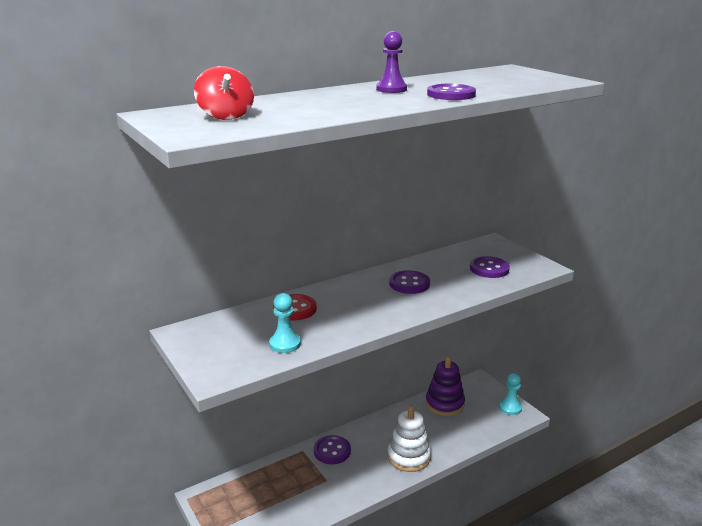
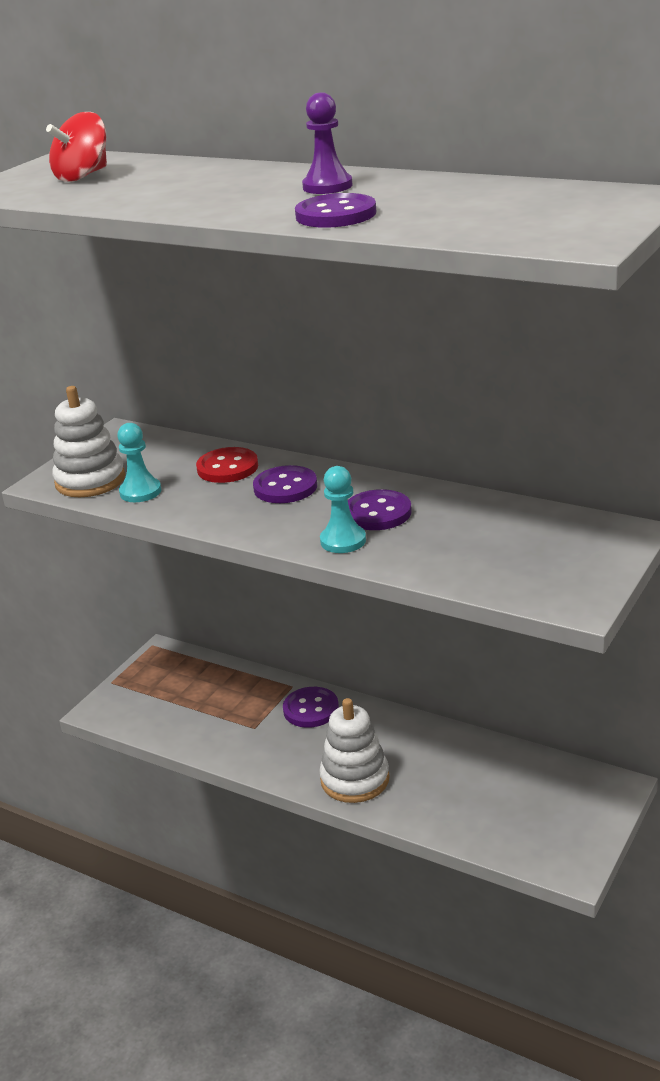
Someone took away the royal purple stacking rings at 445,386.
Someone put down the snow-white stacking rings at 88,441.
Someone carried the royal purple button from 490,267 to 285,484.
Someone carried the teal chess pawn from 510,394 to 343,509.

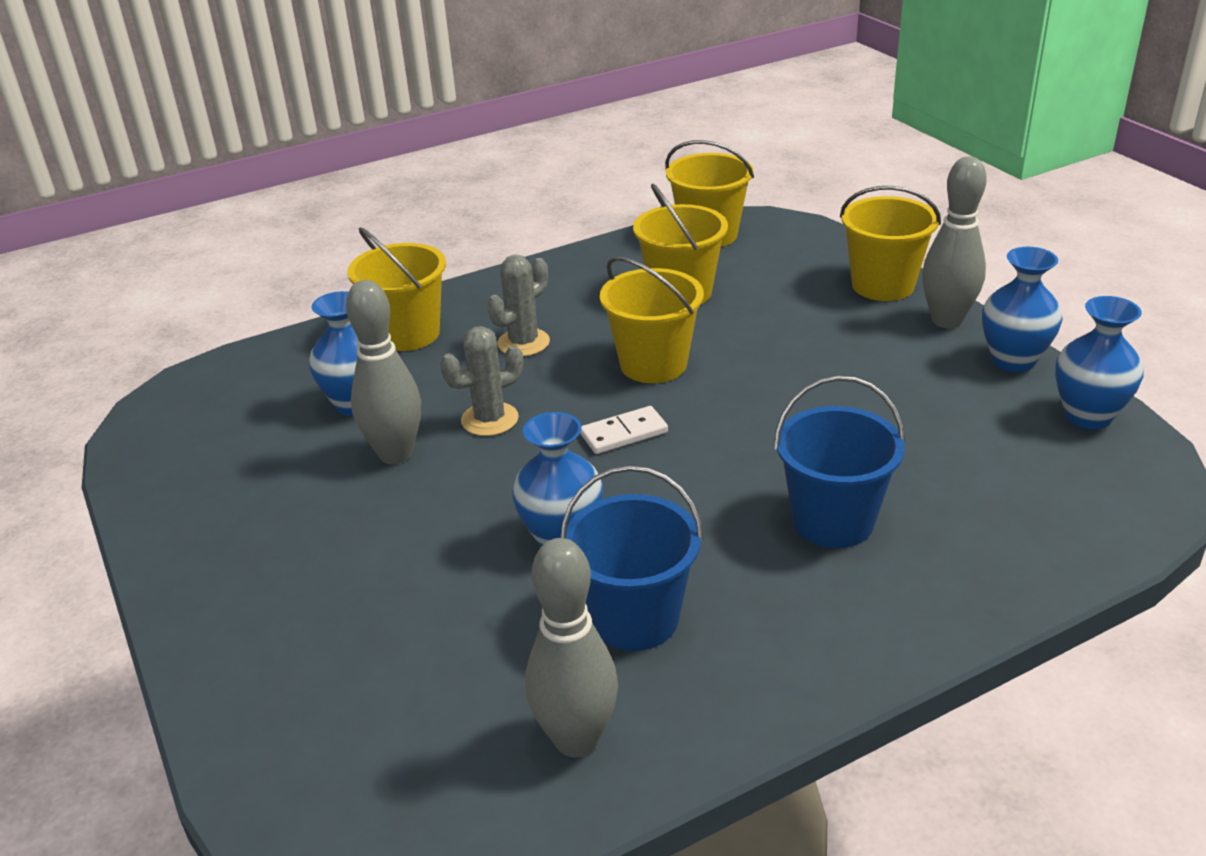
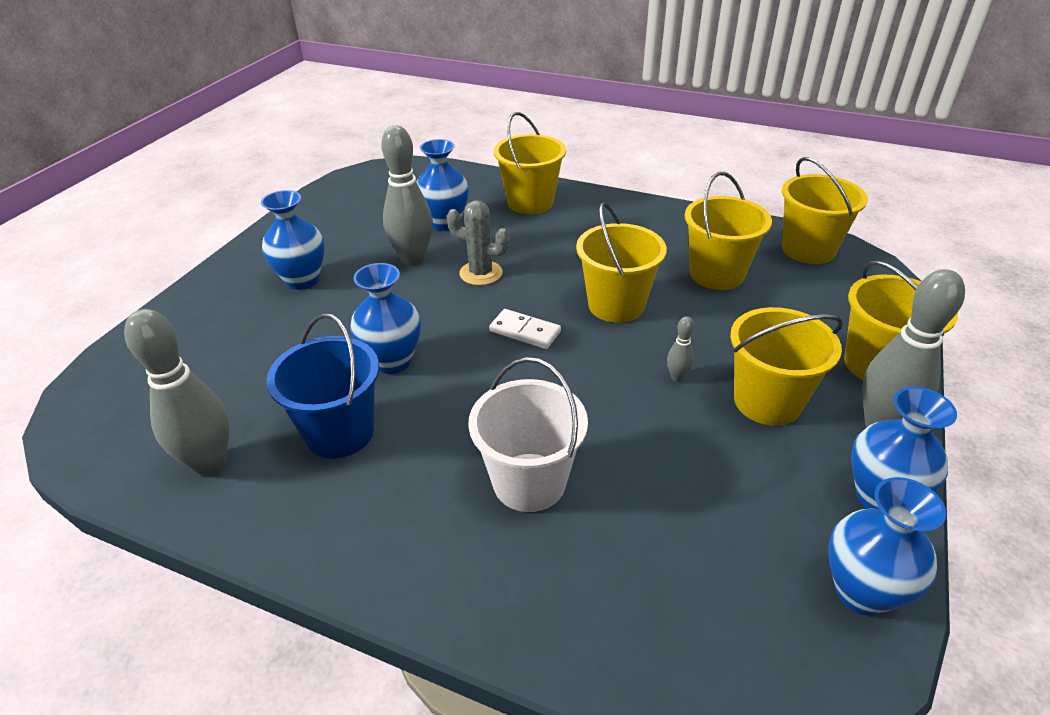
Someone took away the gray saguaro cactus at 518,306.
Someone put down the cobalt tall vase at 293,240.
Someone put down the gray skittle at 680,349.
Someone put down the golden sand bucket at 786,366.
Someone repainted the cobalt sand bucket at 839,461, which became the snow-white sand bucket at 528,434.

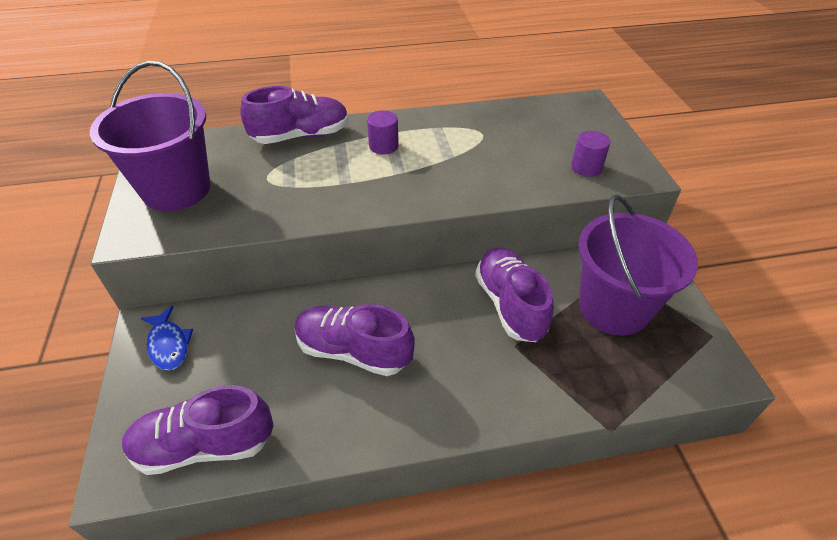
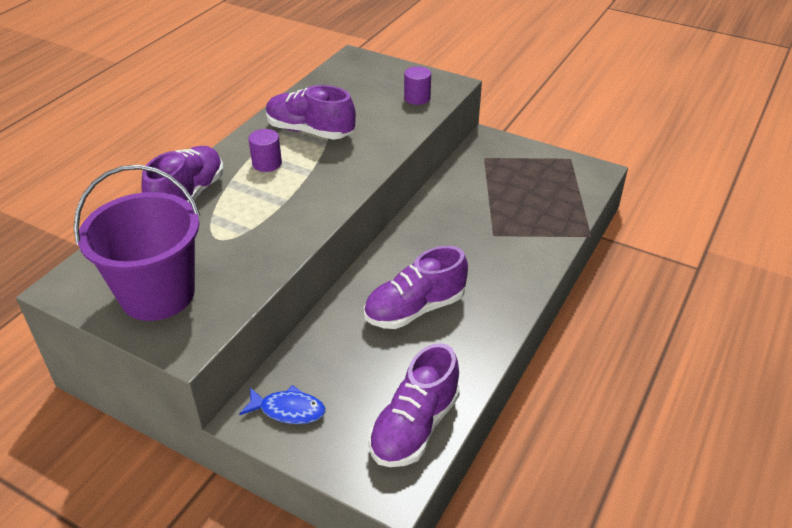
Someone took away the royal purple sand bucket at 638,265.
Someone carried the royal purple shoe from 514,294 to 311,112.

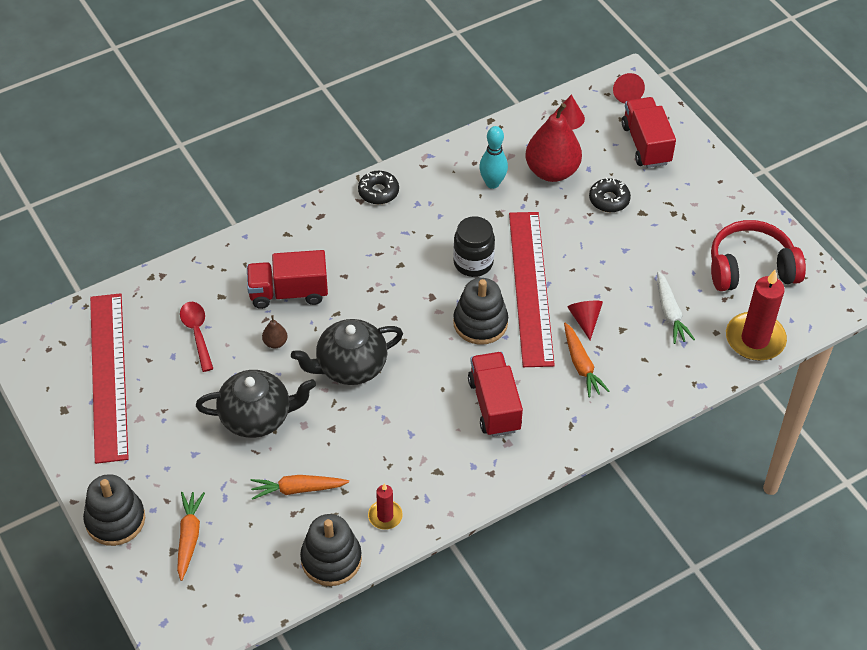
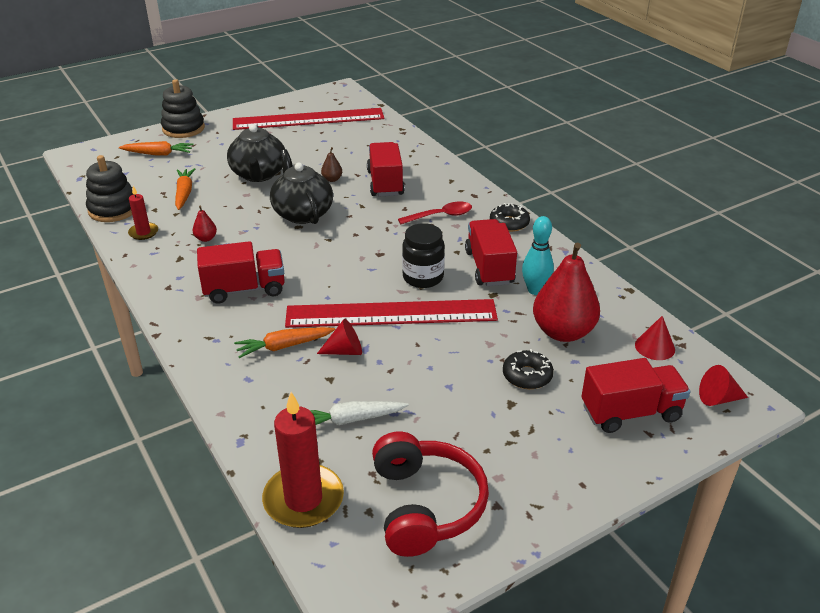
Someone took away the black stacking rings at 480,311.
Someone put down the crimson pear fruit at 205,223.
Someone put down the crimson toy truck at 491,252.
Someone carried the crimson spoon from 196,337 to 435,213.

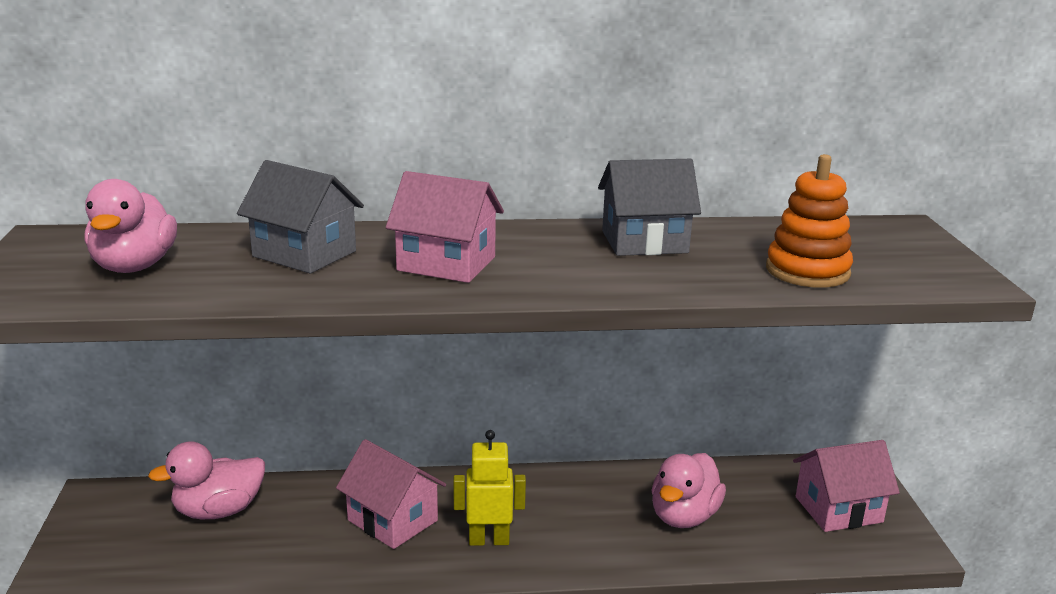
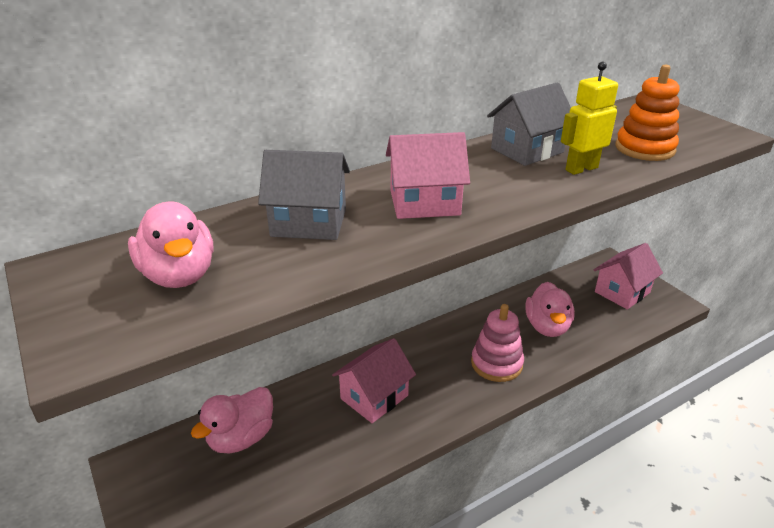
Someone put down the rosy stacking rings at 497,343.
Someone carried the golden robot figure from 489,488 to 589,118.
Someone rotated the rosy toy house at 391,494 by 60 degrees counterclockwise.

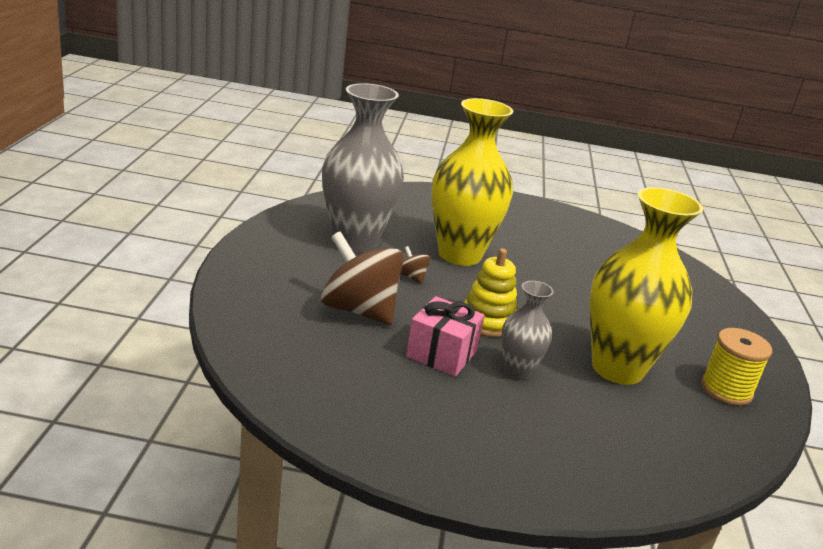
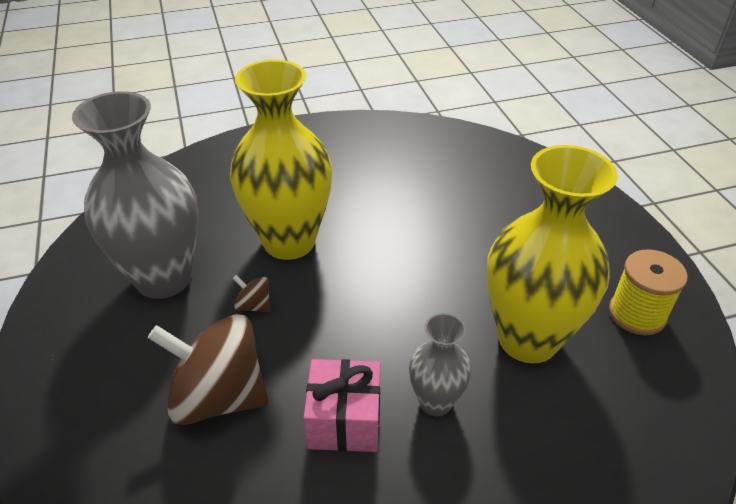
Someone took away the golden stacking rings at 490,292.

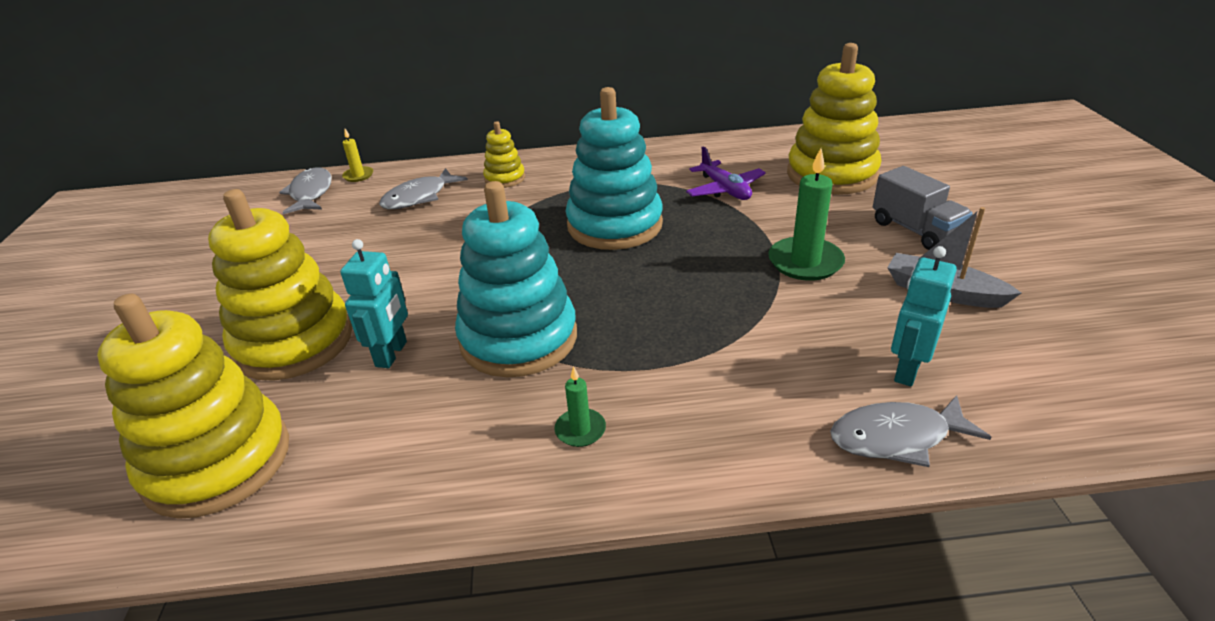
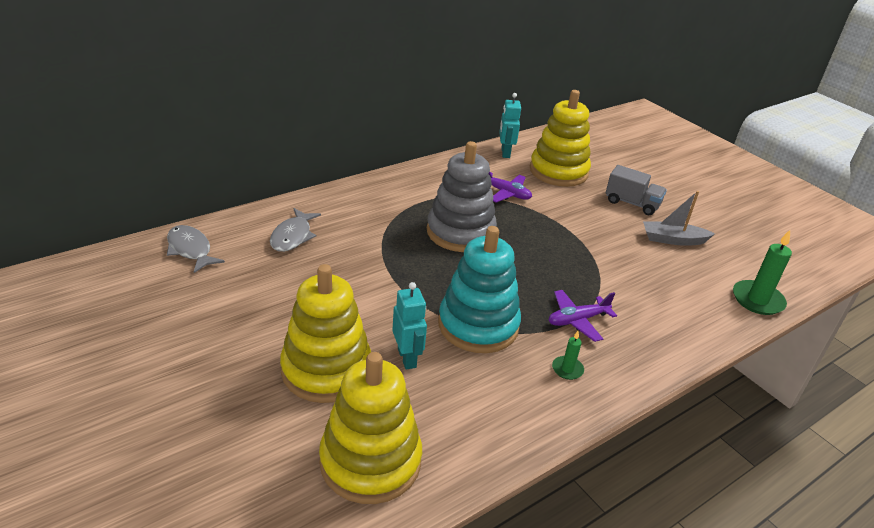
Someone took away the golden pillar candle at 357,155.
Someone took away the golden stacking rings at 504,154.
Someone took away the gray toy fish at 911,431.
Someone put down the royal purple plane at 582,316.
Someone carried the leaf-green pillar candle from 806,214 to 762,272.
Someone carried the teal robot figure from 924,316 to 510,125.
Someone repainted the teal stacking rings at 614,168, which became the gray stacking rings at 462,196.

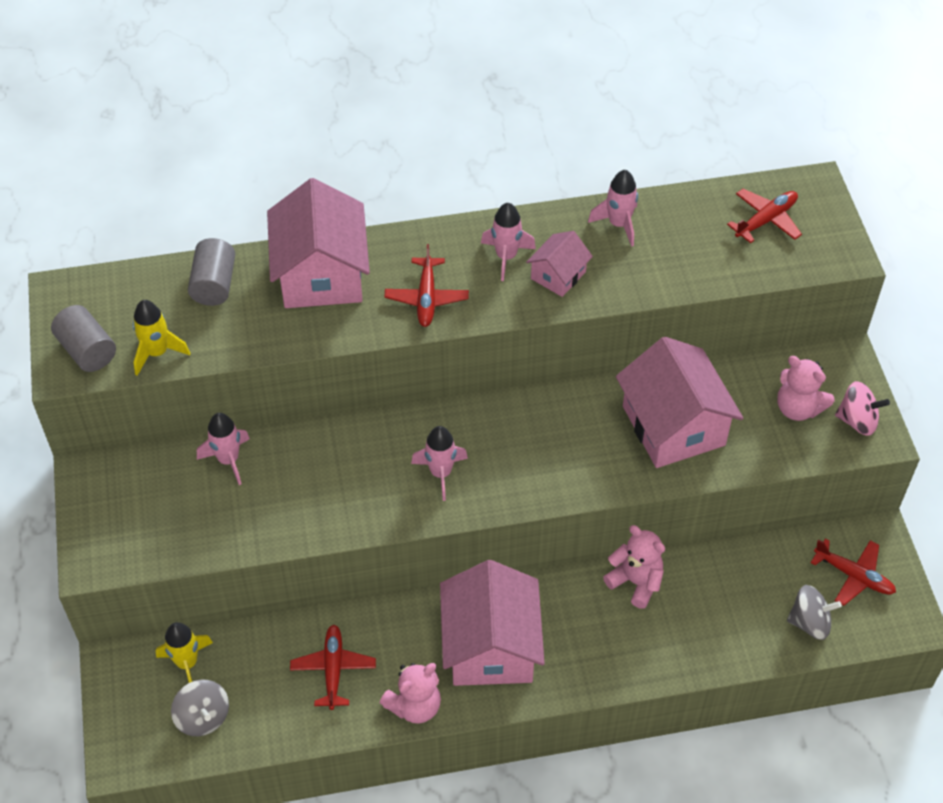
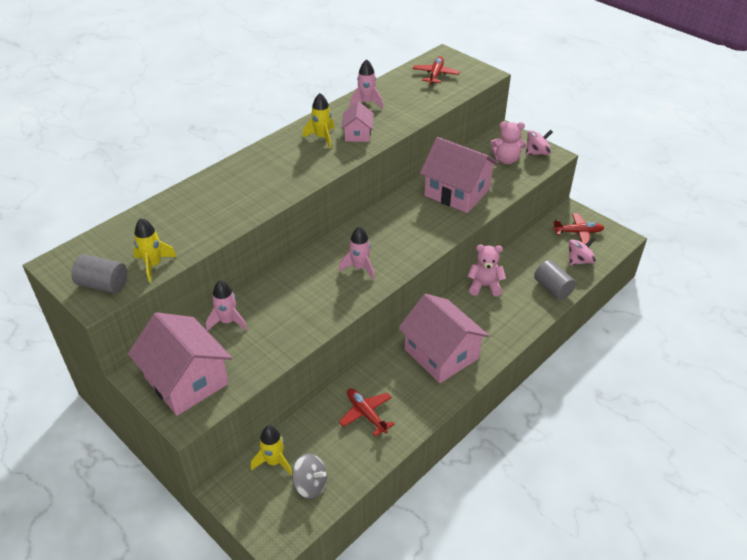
Someone took away the rosy teddy bear at 410,693.
Someone took away the crimson plane at 426,285.
Someone carried the gray cylinder shape from 211,272 to 555,280.
Someone carried the rosy toy house from 318,243 to 180,364.
Someone repainted the rosy spaceship at 508,242, which became the golden spaceship at 318,120.
Someone repainted the gray whirligig at 814,612, which became the rosy whirligig at 582,251.

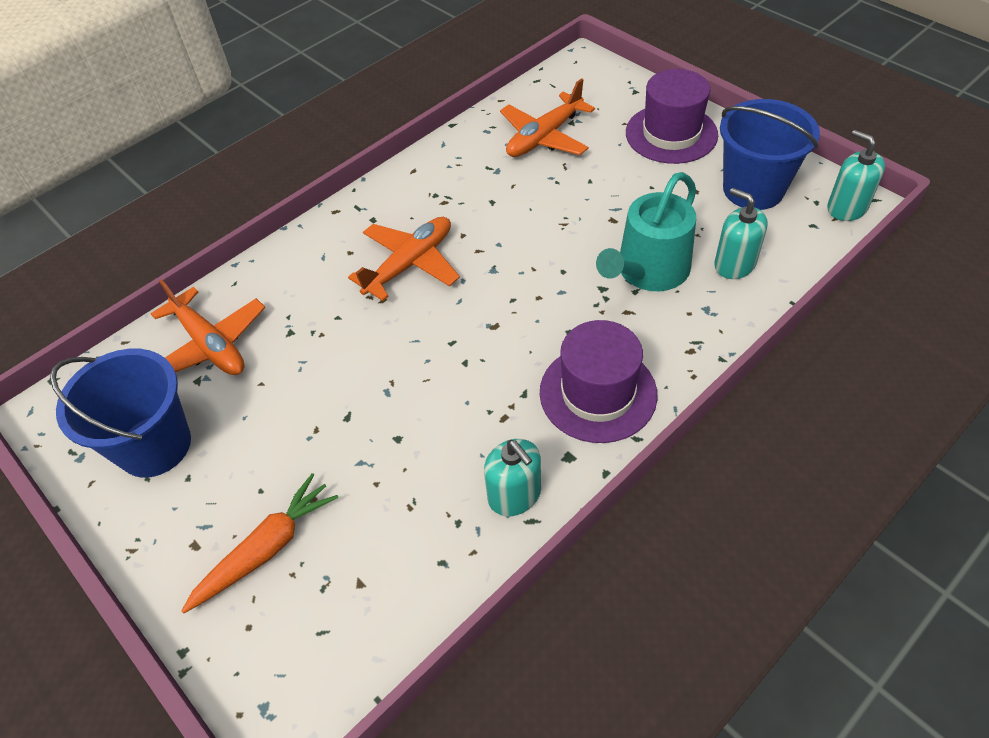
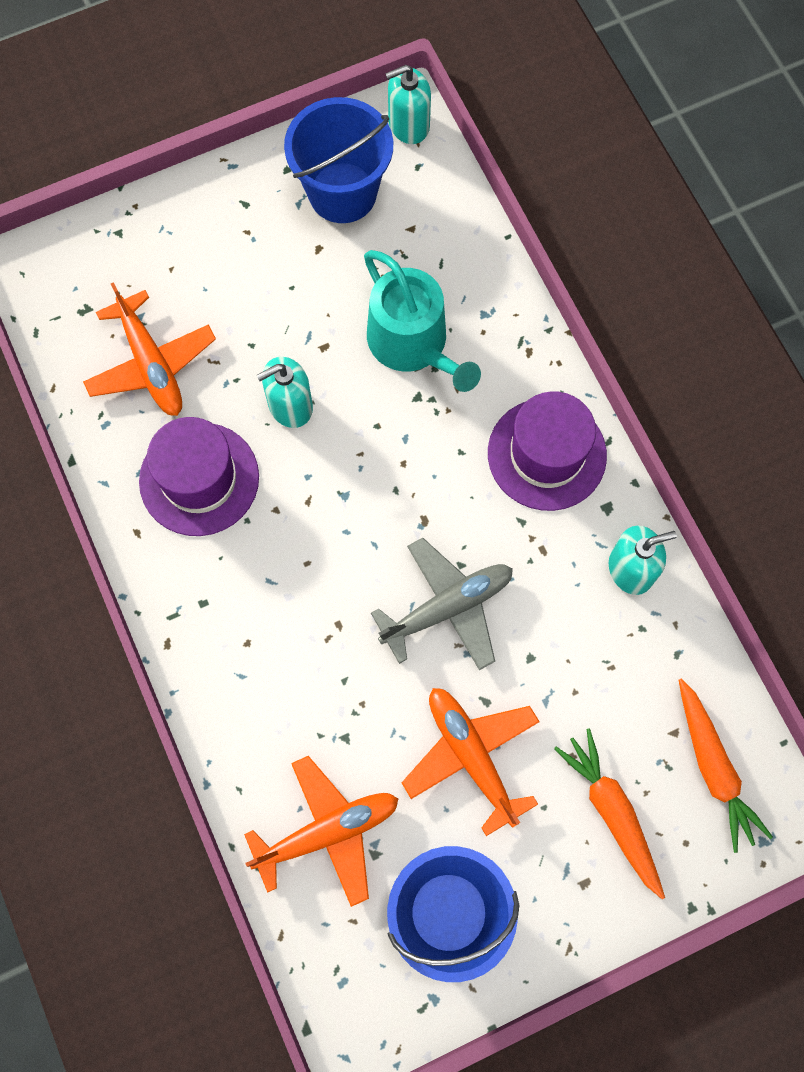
Someone put down the gray plane at 442,604.
Someone put down the bright orange toy carrot at 726,765.
Someone carried the bright orange plane from 404,259 to 471,762.
Someone carried the royal purple hat from 672,116 to 199,476.
Someone carried the teal pump bottle from 741,233 to 285,392.

